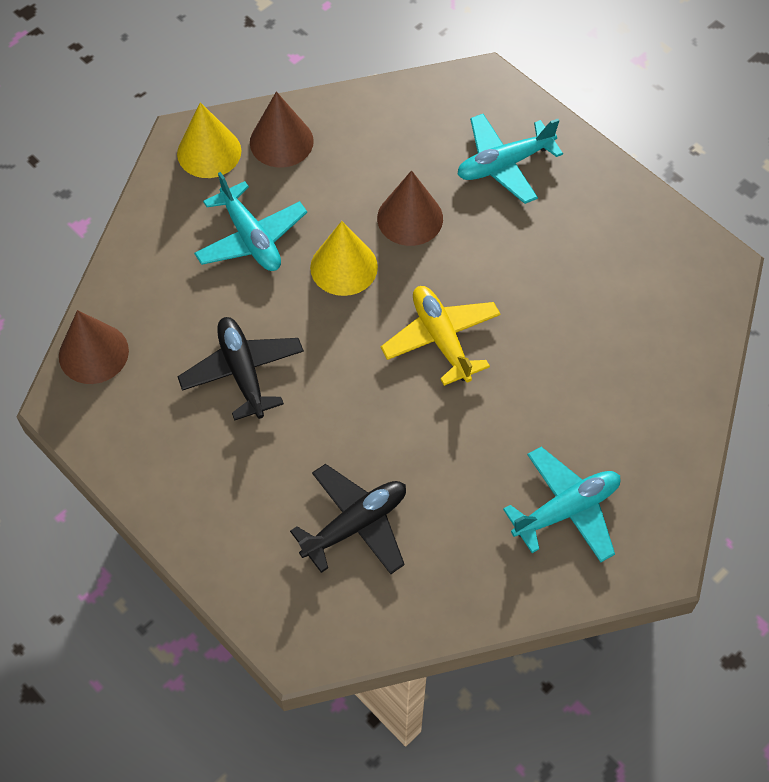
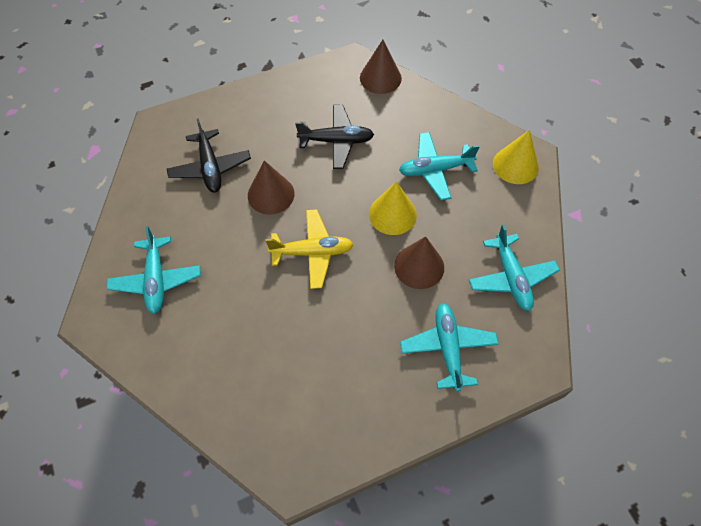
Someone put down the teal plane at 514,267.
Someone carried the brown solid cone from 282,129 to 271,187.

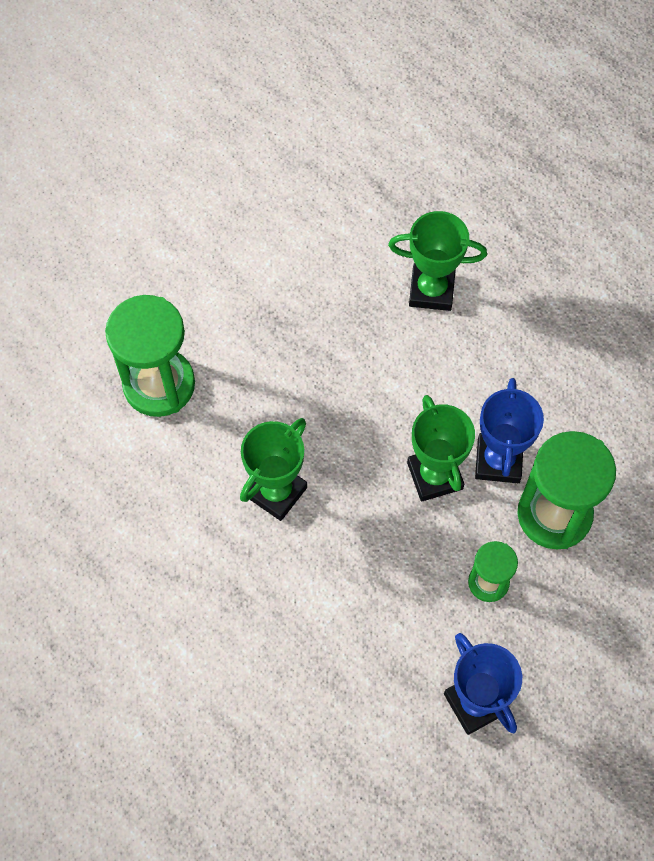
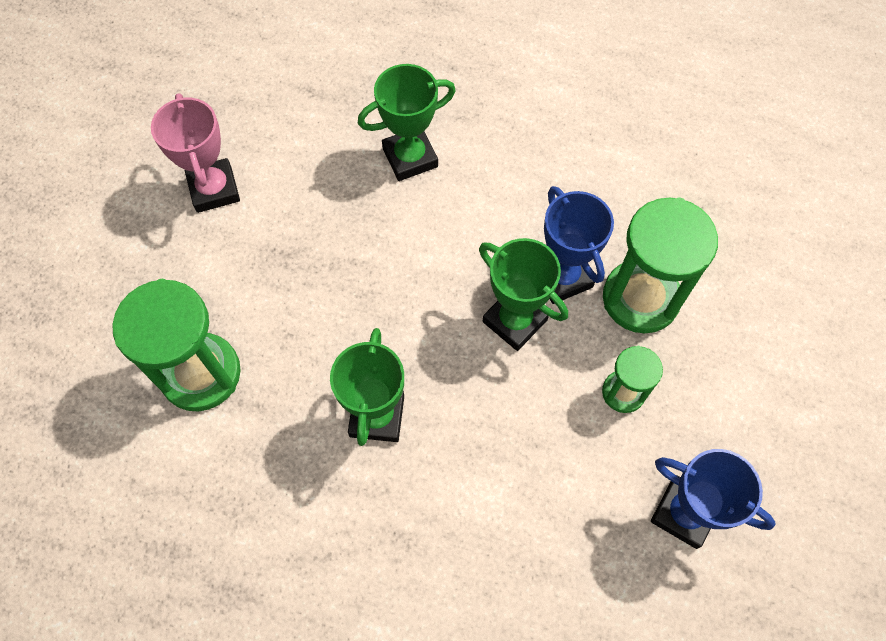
Someone put down the rosy award cup at 195,153.

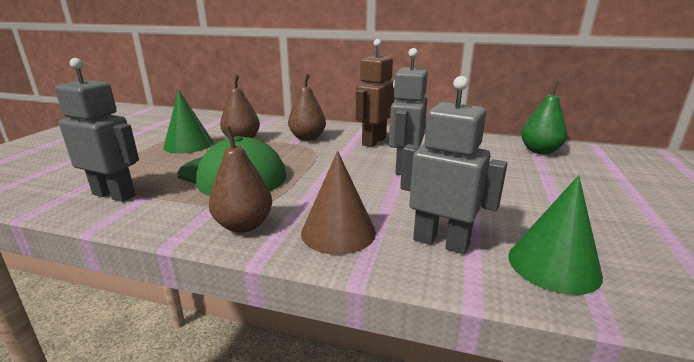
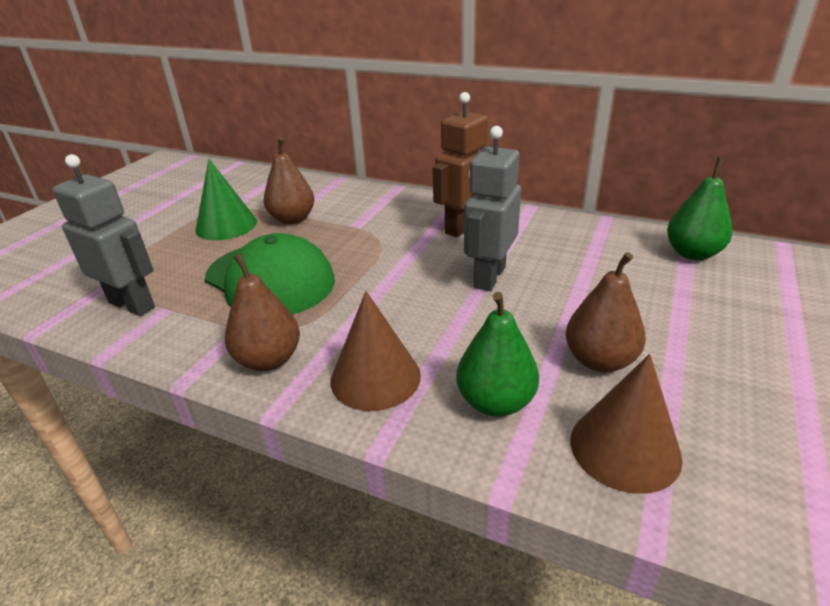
Someone carried the brown pear fruit from 307,107 to 606,312.
Someone swapped the gray robot figure at 453,165 for the leaf-green pear fruit at 498,354.
Someone repainted the leaf-green solid cone at 555,235, which became the brown solid cone at 626,424.

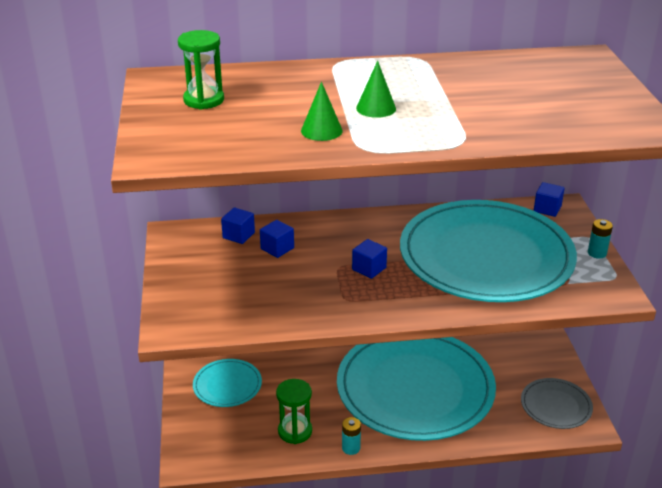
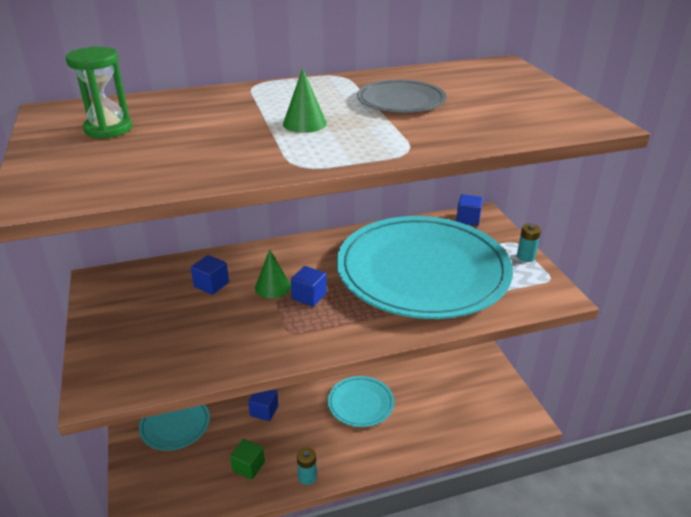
Someone carried the cobalt cube from 238,225 to 263,405.
Someone carried the leaf-green solid cone from 322,111 to 273,273.
Someone carried the gray dinner plate from 557,403 to 401,96.
Someone swapped the leaf-green sand timer at 294,411 for the leaf-green cube at 247,459.
Someone scaled the teal dinner plate at 416,389 by 0.44.

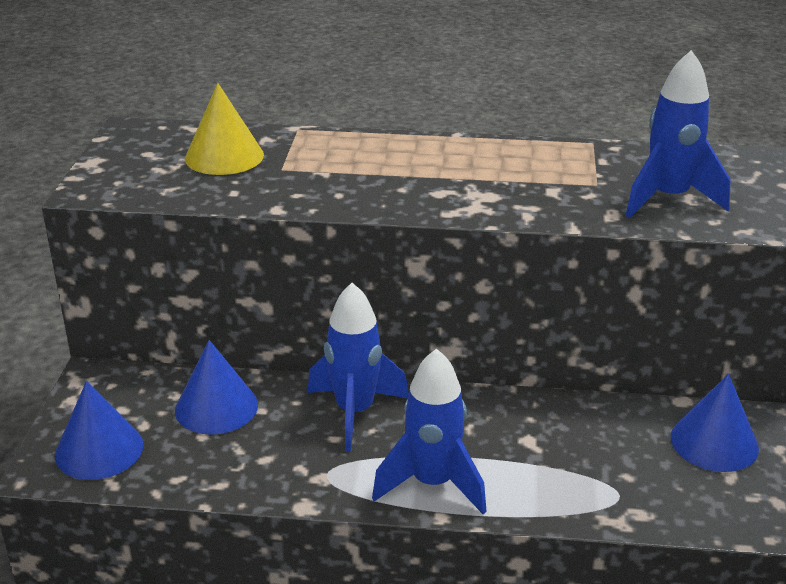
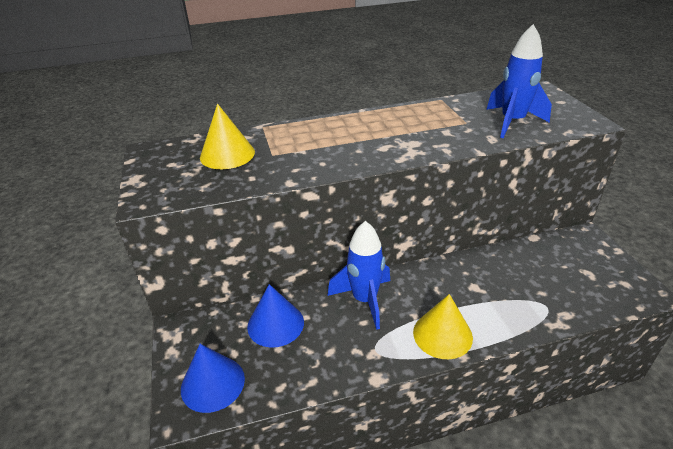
Someone took away the cobalt solid cone at 715,423.
Someone swapped the cobalt spaceship at 429,431 for the golden solid cone at 443,326.

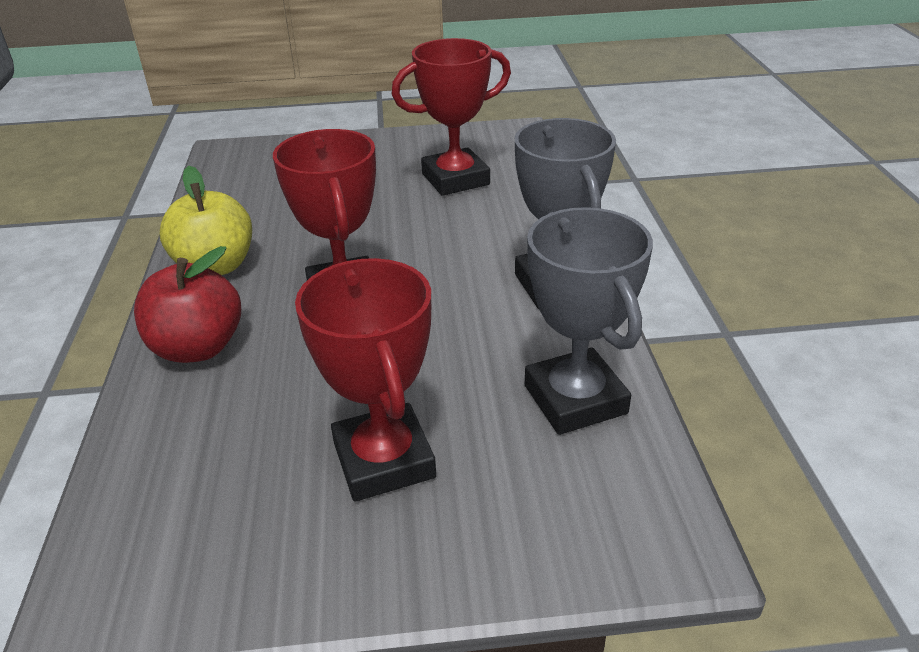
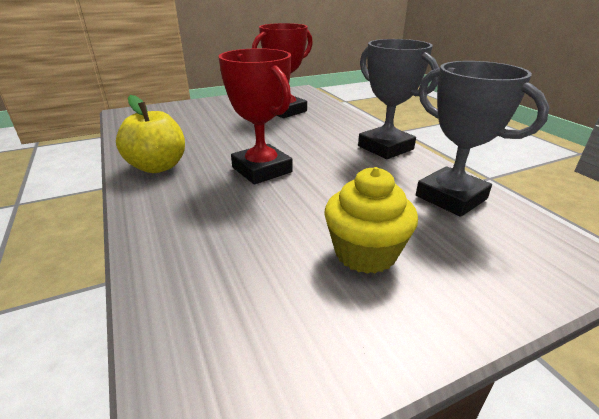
Someone took away the crimson apple at 187,304.
Someone swapped the crimson award cup at 365,380 for the golden muffin at 371,220.

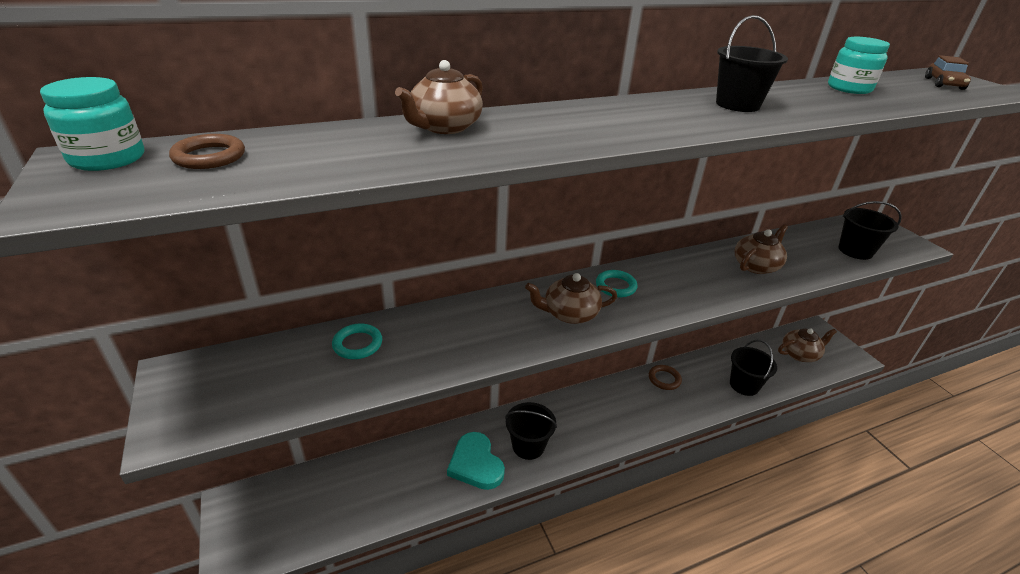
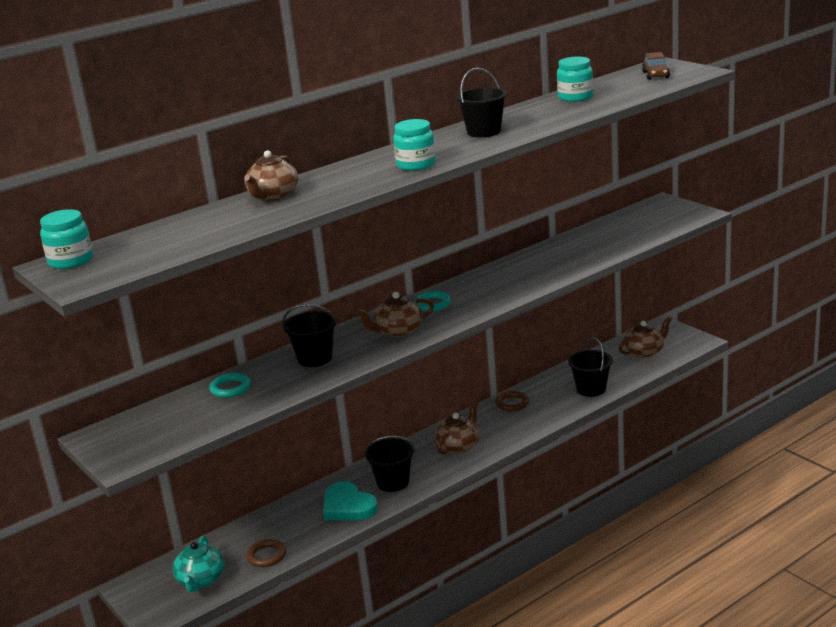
Someone put down the teal china teapot at 198,563.
Someone put down the teal jar at 414,145.
Someone carried the brown torus from 207,151 to 266,553.
Someone carried the brown china teapot from 761,249 to 457,428.
Someone carried the black sand bucket from 870,230 to 309,335.

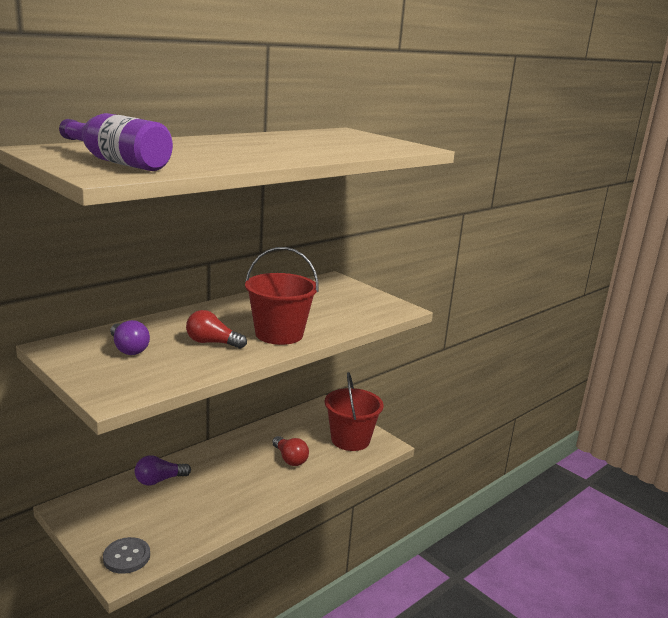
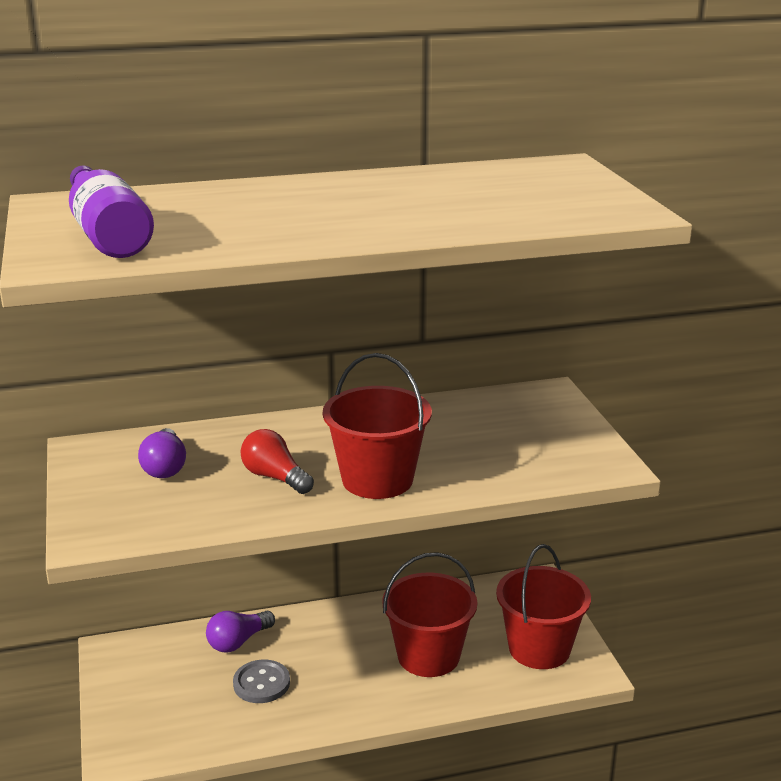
Someone carried the gray button from 126,555 to 261,681.
Someone swapped the crimson bulb at 290,451 for the crimson sand bucket at 429,614.
Someone rotated the royal purple bulb at 163,470 by 45 degrees counterclockwise.

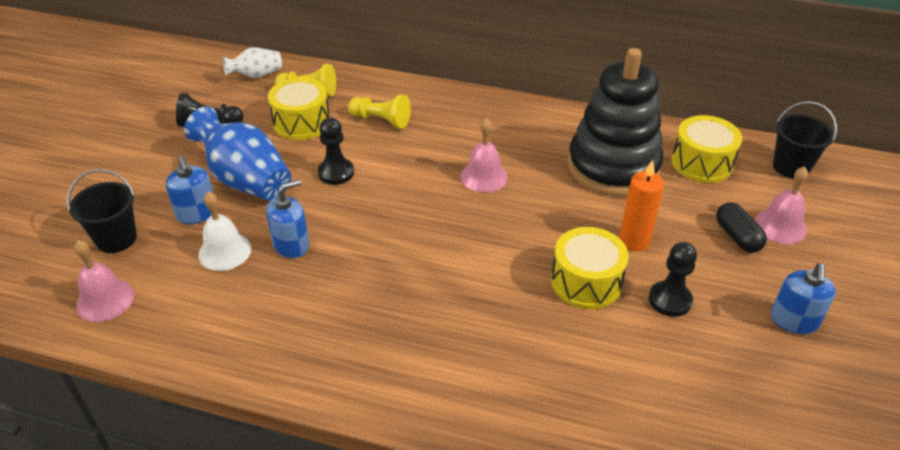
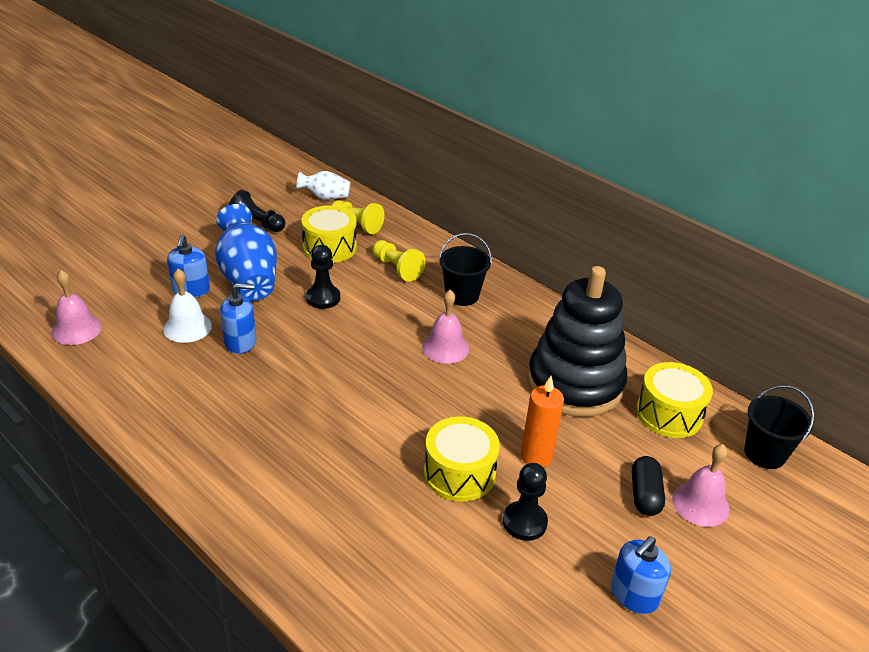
Someone carried the black sand bucket from 102,211 to 465,269.

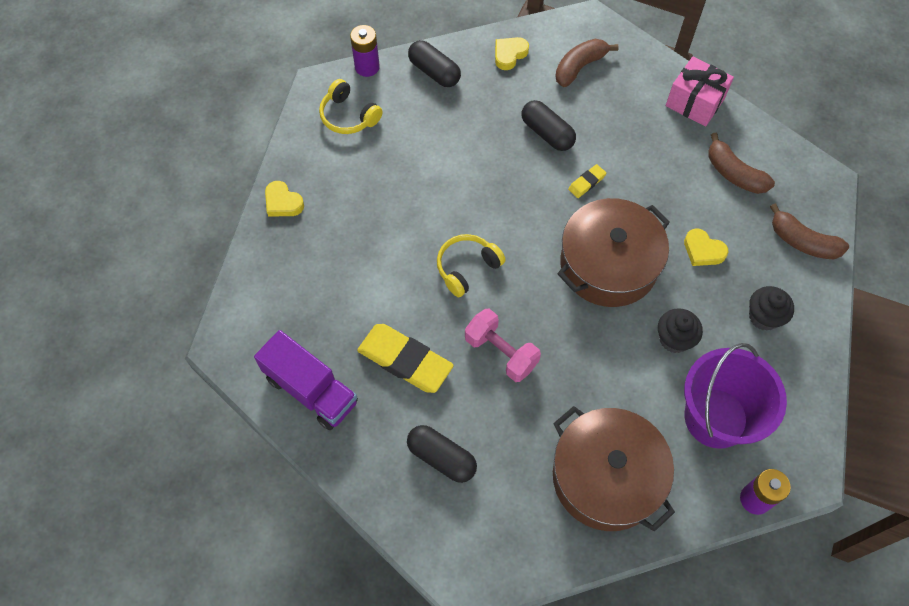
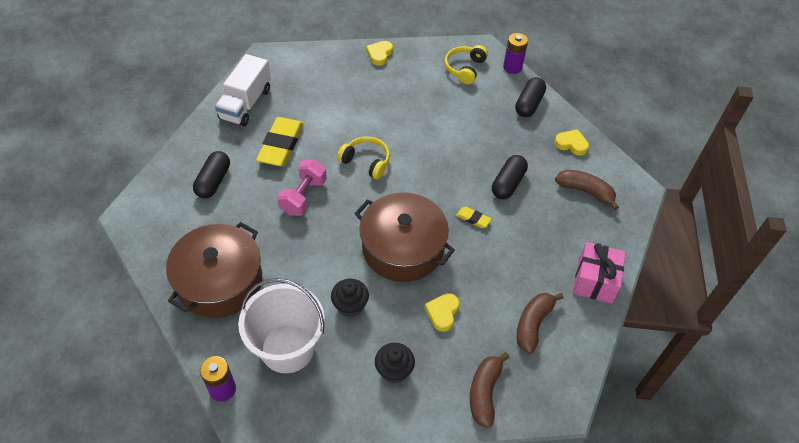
Someone repainted the royal purple toy truck at 306,380, which became the snow-white toy truck at 243,90.
Someone repainted the royal purple sand bucket at 735,396, which became the snow-white sand bucket at 281,325.

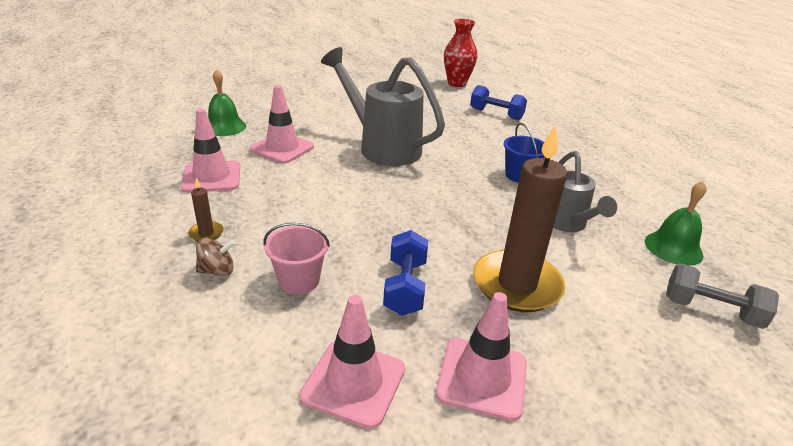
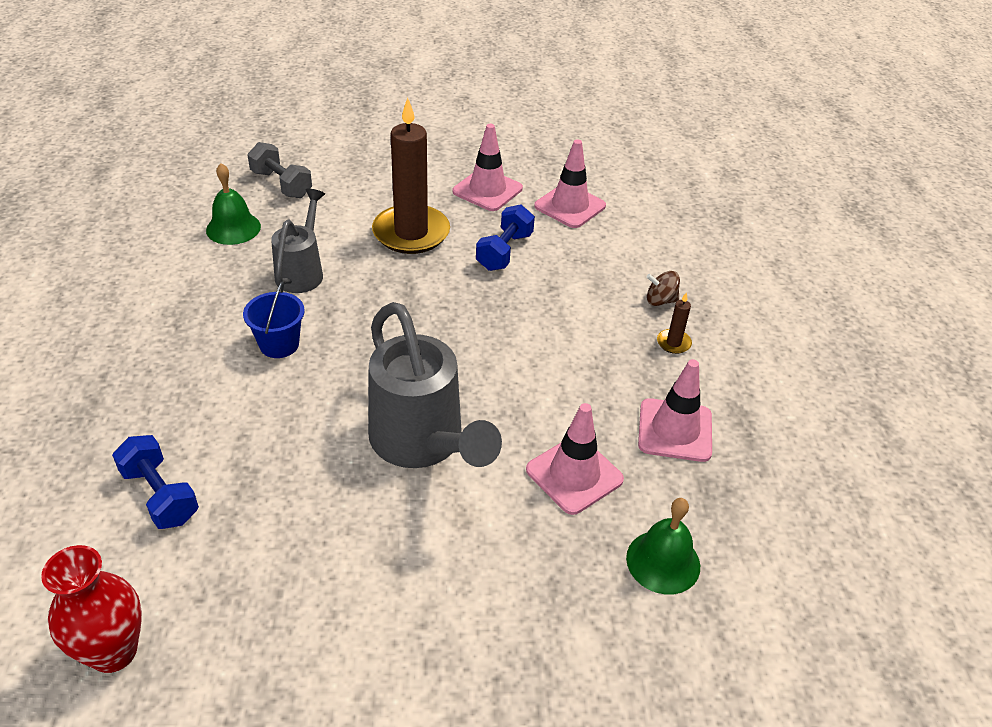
Someone took away the rosy sand bucket at 297,258.

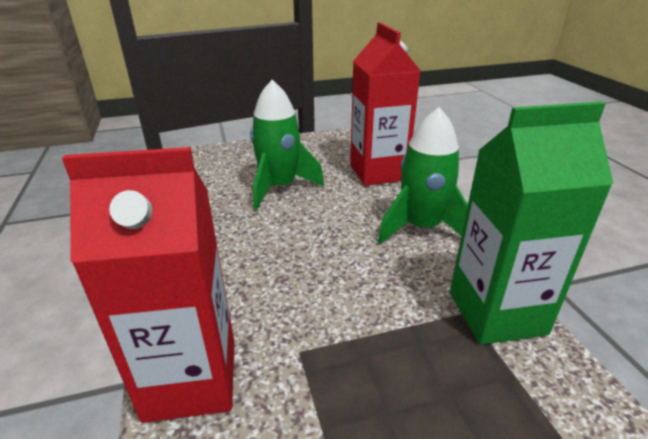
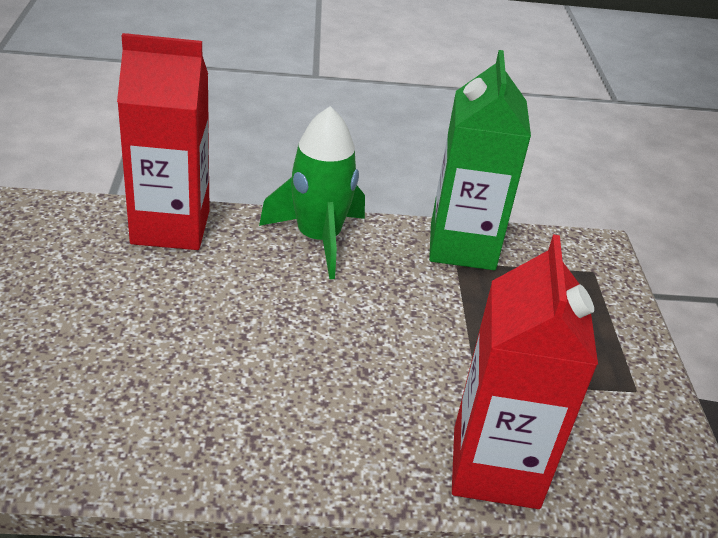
Someone took away the leaf-green spaceship at 287,145.

